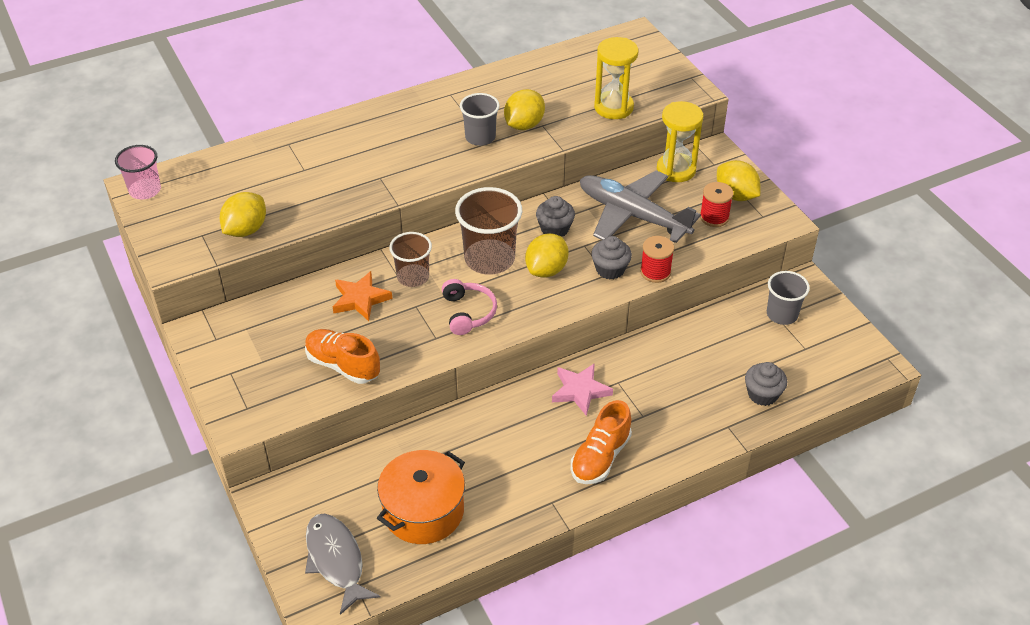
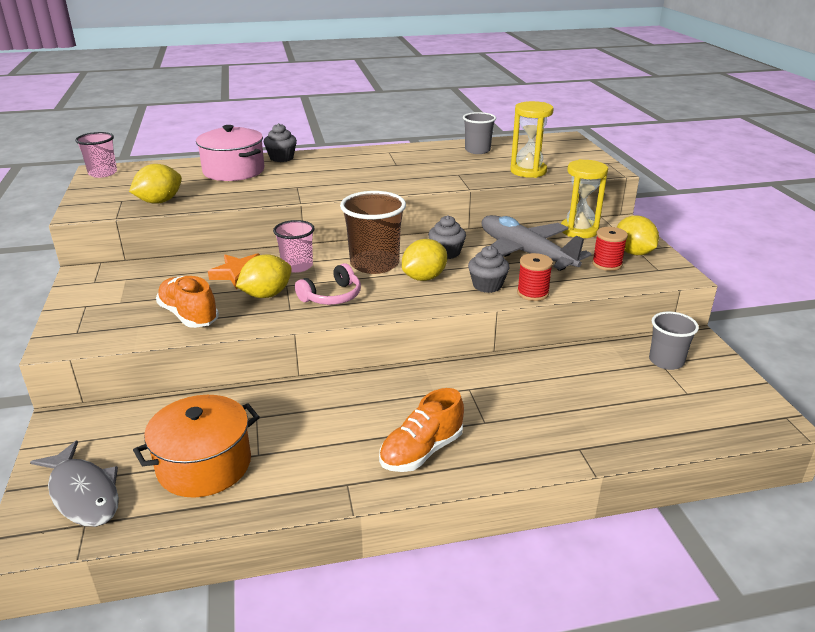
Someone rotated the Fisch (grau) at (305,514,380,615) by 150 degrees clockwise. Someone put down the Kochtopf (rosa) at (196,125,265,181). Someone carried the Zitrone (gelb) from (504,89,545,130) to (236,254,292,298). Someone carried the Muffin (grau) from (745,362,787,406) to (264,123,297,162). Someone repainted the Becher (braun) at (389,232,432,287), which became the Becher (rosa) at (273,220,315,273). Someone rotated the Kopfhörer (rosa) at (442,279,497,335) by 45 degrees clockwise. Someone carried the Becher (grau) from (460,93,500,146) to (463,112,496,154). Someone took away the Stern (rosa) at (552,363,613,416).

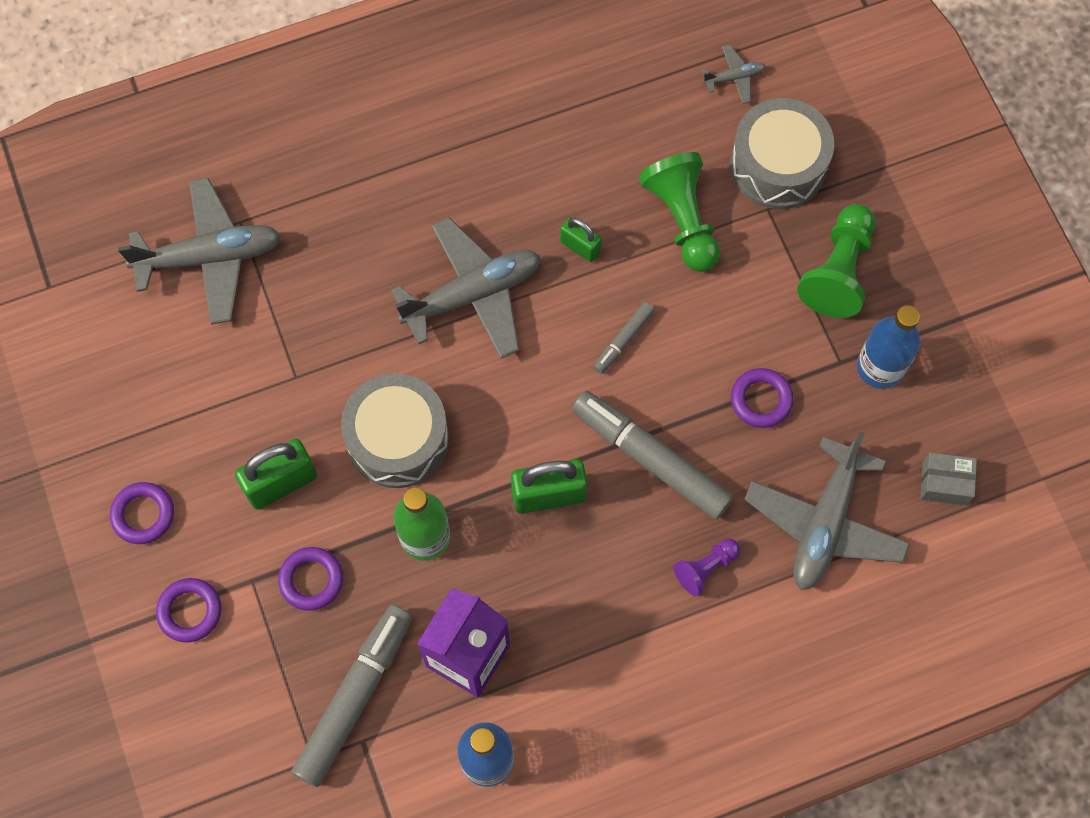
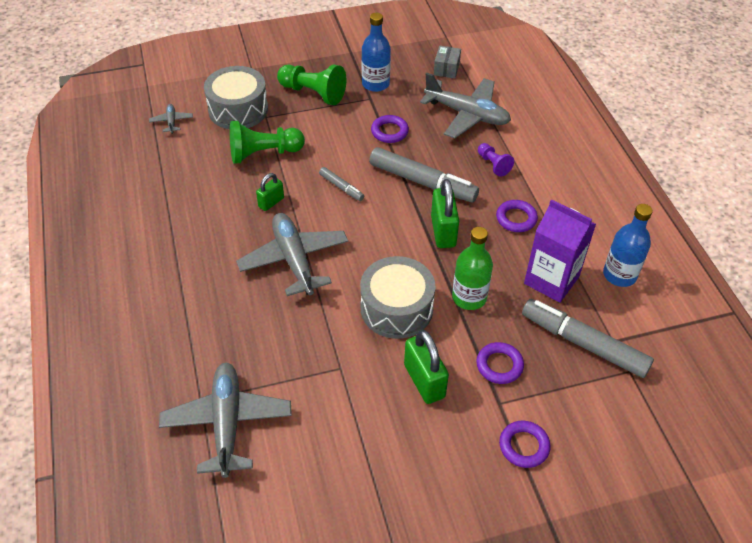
Someone rotated the Filzstift (grau) at (572,391,733,520) by 105 degrees counterclockwise. Someone carried the Ring (lila) from (110,482,174,544) to (496,200,538,232).

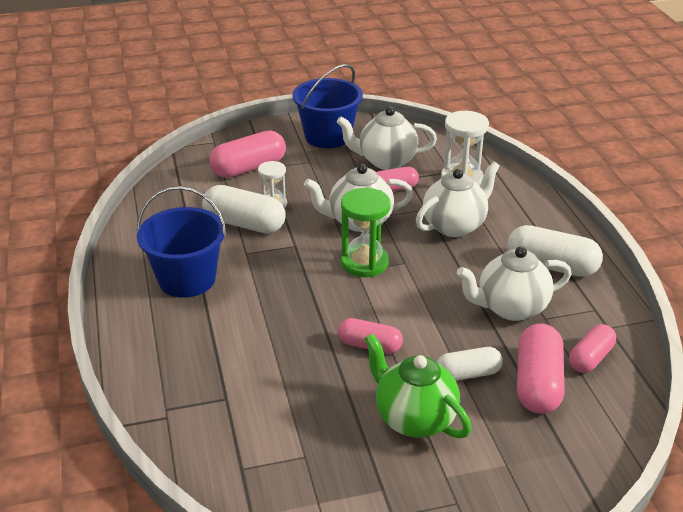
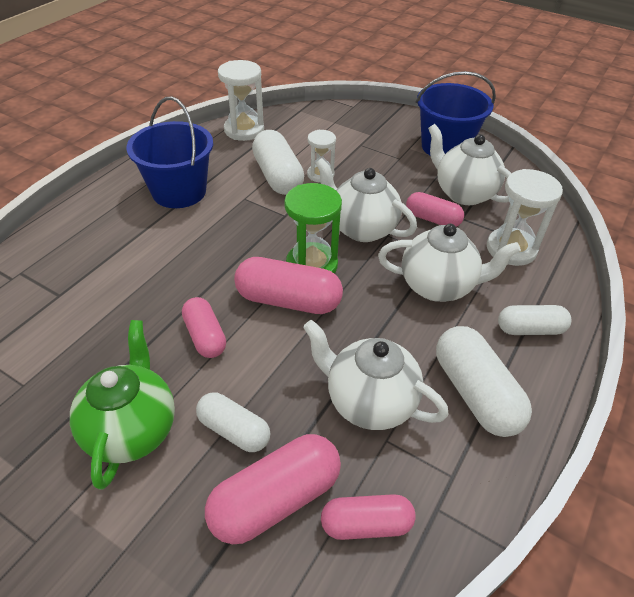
Someone put down the Sanduhr (weiß) at (218,60,264,141). Someone carried the Kapsel (rosa) from (209,131,286,178) to (234,257,343,314). Someone put down the Kapsel (weiß) at (498,305,572,335).

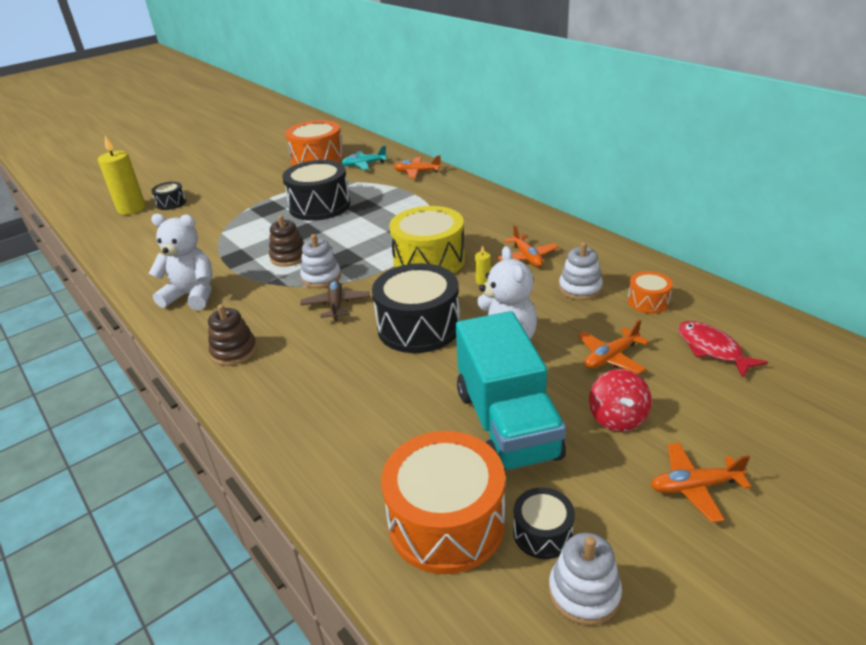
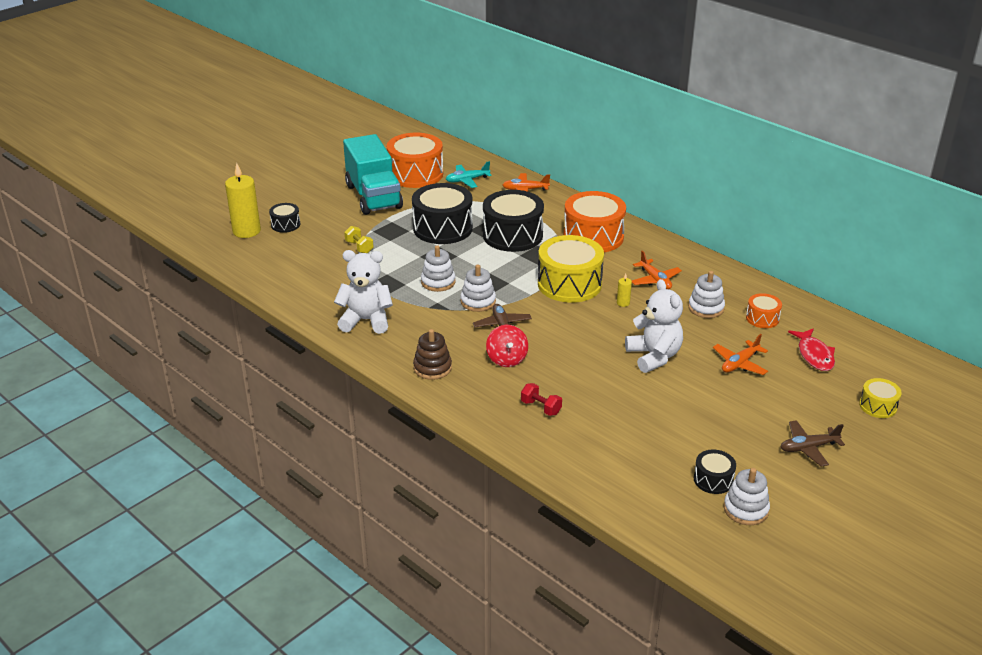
Someone carried the Lastwagen (türkis) from (456,311,566,471) to (343,134,403,215). Someone put down the Hantel (gelb) at (344,226,374,253). Someone repainted the Stapelspielzeug (braun) at (269,215,305,267), which became the Stapelspielzeug (weiß) at (421,245,456,292). Someone carried the Trommel (schwarz) from (372,263,460,353) to (483,190,544,252). Someone carried the Kreisel (rot) from (589,369,652,432) to (486,325,528,367). Someone put down the Hantel (rot) at (521,383,562,416). Someone carried the Trommel (orange) from (381,431,505,574) to (564,191,626,253). Someone repainted the Flugzeug (orange) at (651,443,751,523), which became the Flugzeug (braun) at (781,420,845,467). Someone rotated the Fisch (rot) at (678,321,768,378) by 150 degrees counterclockwise. Someone put down the Trommel (gelb) at (859,378,902,418).

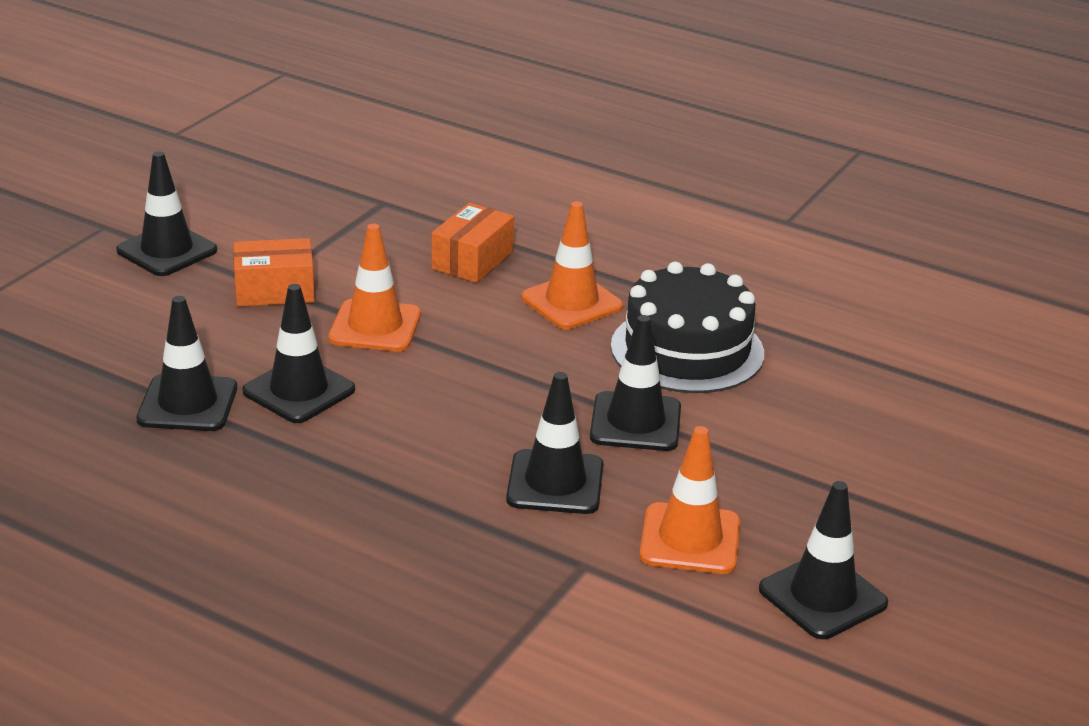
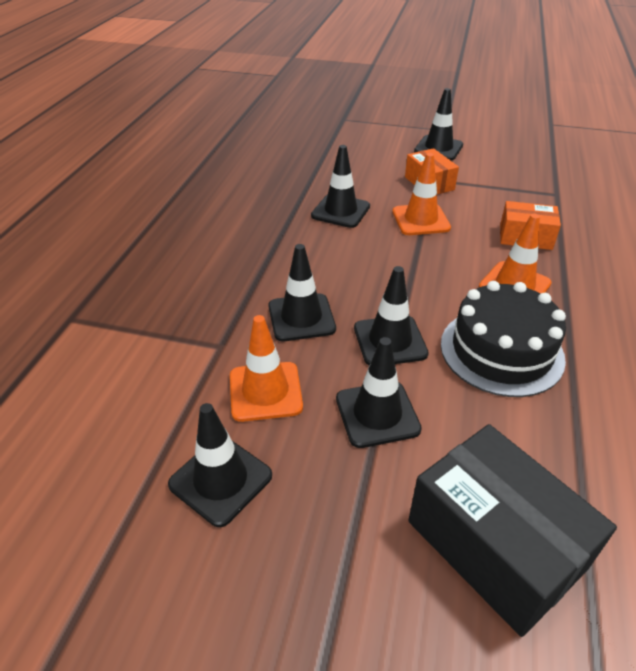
Someone carried the Leitkegel (schwarz) from (137,296,237,431) to (336,337,422,448). Someone put down the Schachtel (schwarz) at (408,424,617,637).

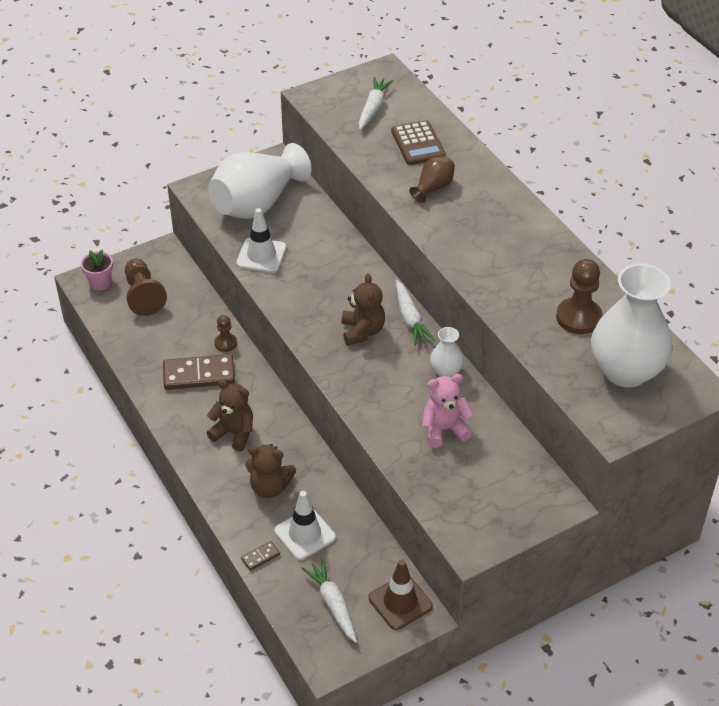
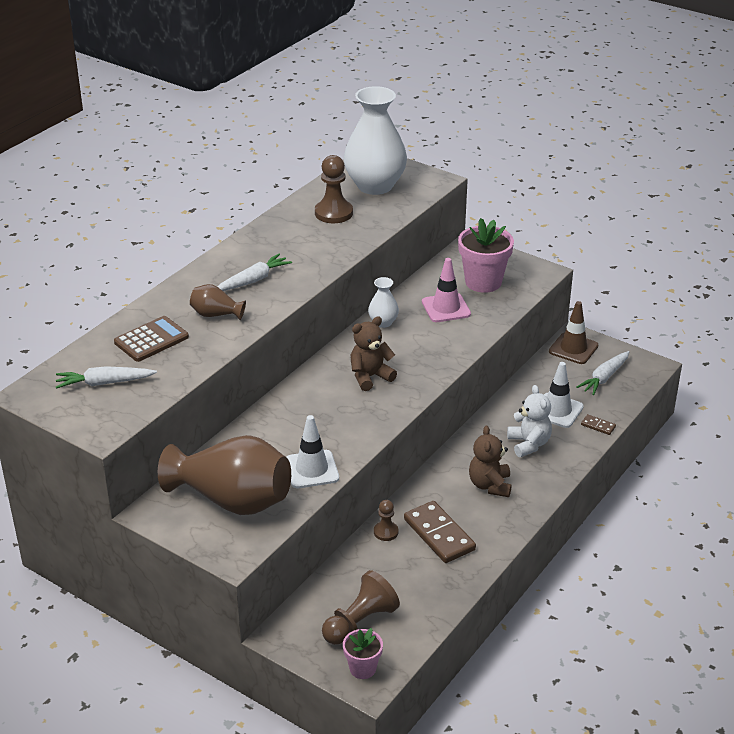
Someone repainted the Vase (weiß) at (208,143,312,219), which became the Vase (braun) at (158,435,291,515). Someone carried the Karotte (weiß) from (395,280,436,346) to (218,254,292,291). Someone swapped the Teddybär (rosa) at (422,374,474,448) for the Leitkegel (rosa) at (422,258,471,322). Someone put down the Blumentopf (rosa) at (458,218,514,293). Someone repainted the Teddybär (braun) at (245,444,296,498), which became the Teddybär (weiß) at (507,385,552,457).

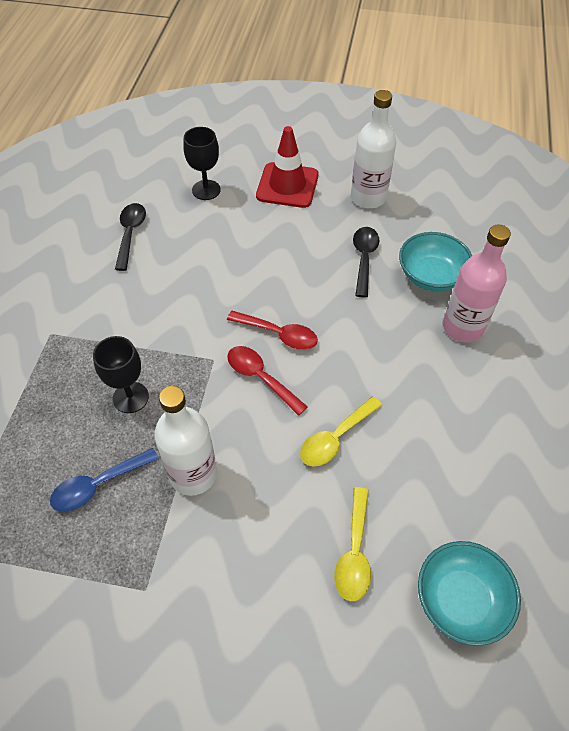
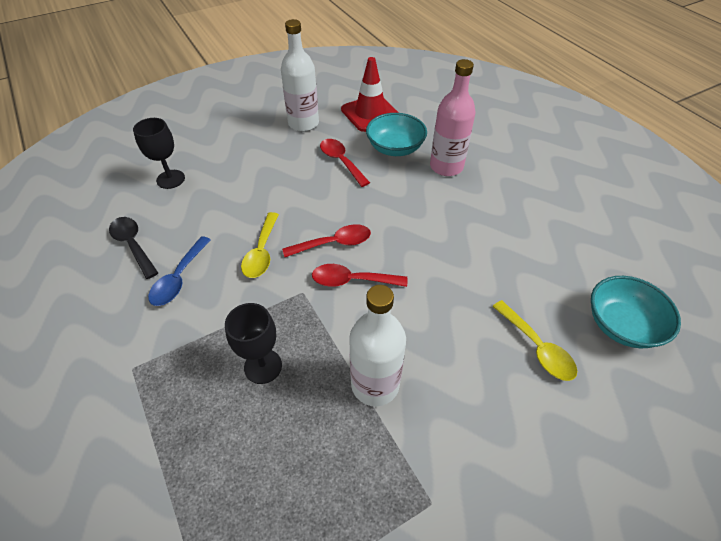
Someone carried the Löffel (blau) from (50,448,159,512) to (148,236,211,306). Someone carried the Löffel (gelb) from (300,396,382,467) to (241,212,279,278). Someone repainted the Löffel (schwarz) at (353,227,379,298), which became the Löffel (rot) at (320,139,370,187). Someone carried the Leitkegel (rot) from (256,126,318,208) to (341,57,399,132).

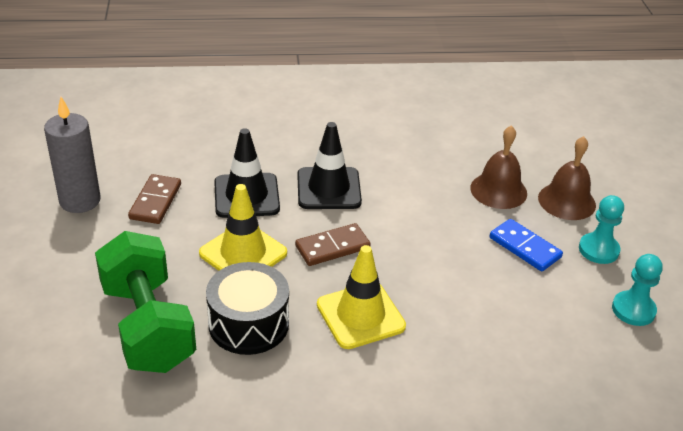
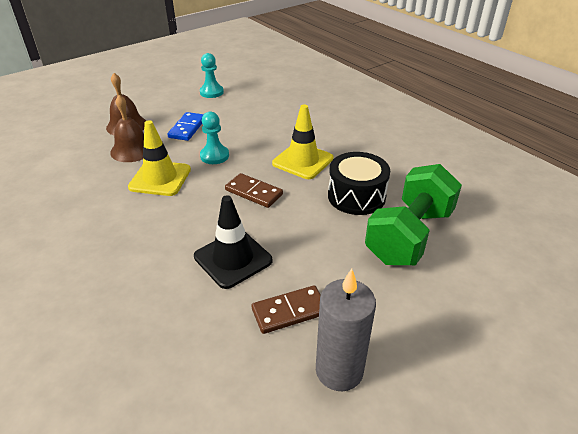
Someone carried the Leitkegel (gelb) from (199,184,287,271) to (128,120,191,196). Someone carried the Bauer (türkis) from (579,195,624,264) to (200,112,229,164). Someone took away the Leitkegel (schwarz) at (297,122,362,209).

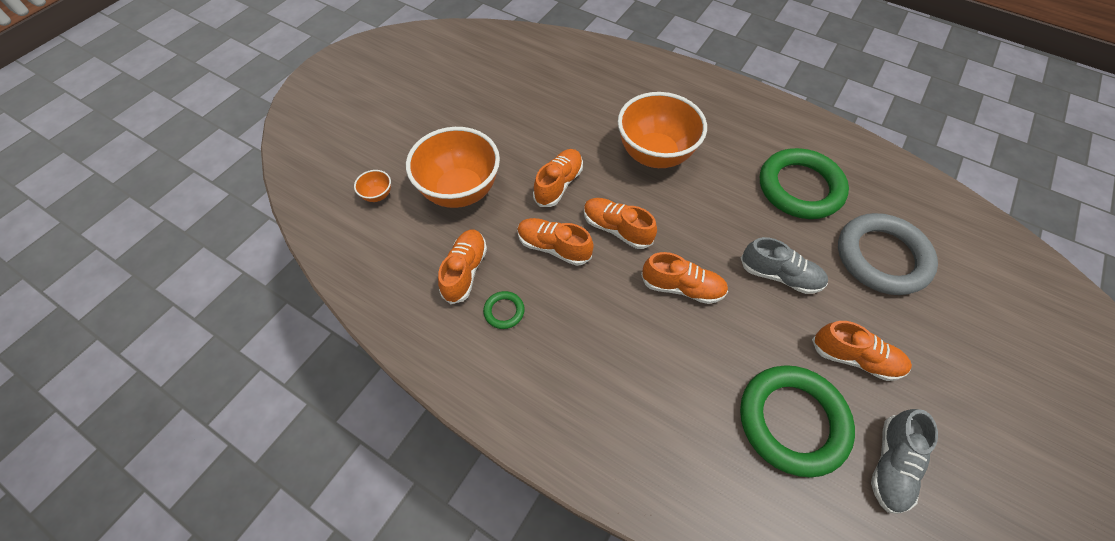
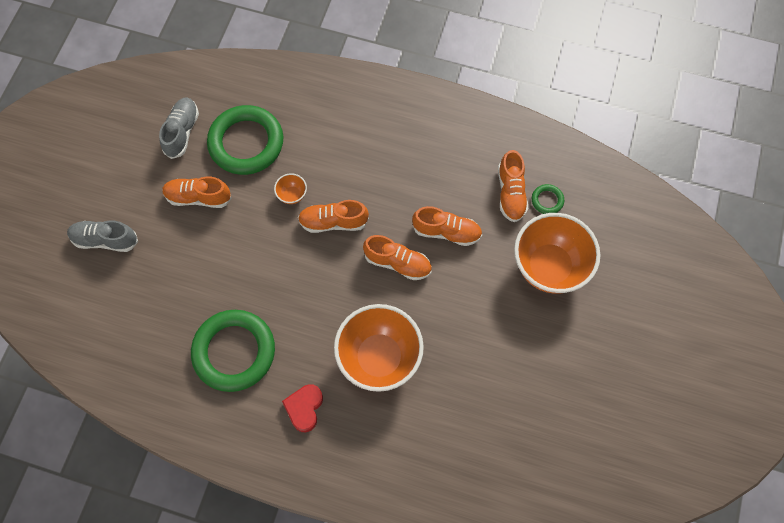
Someone carried the Schuh (grau) from (741,237,828,294) to (67,220,138,252). Someone carried the Schüssel (orange) from (354,170,391,202) to (274,173,307,204). Someone put down the Herz (rot) at (282,384,323,432). Someone carried the Ring (grün) from (483,291,525,329) to (532,184,564,214). Someone took away the Schuh (orange) at (533,149,583,207). Someone took away the Ring (grau) at (838,213,938,295).

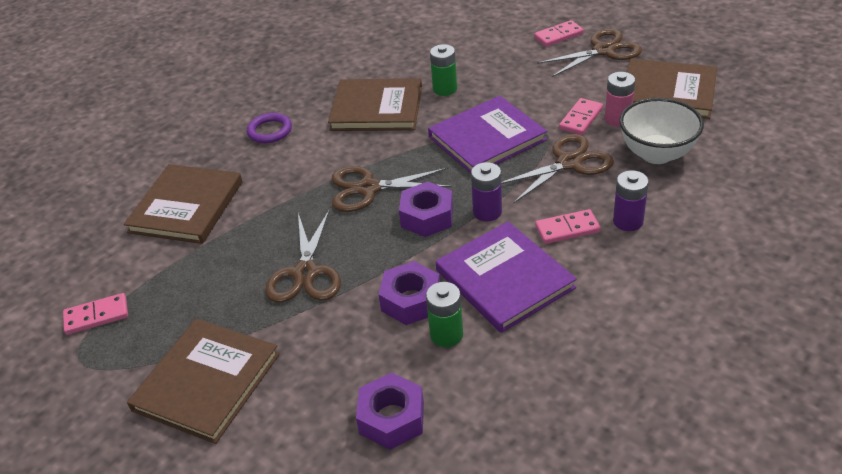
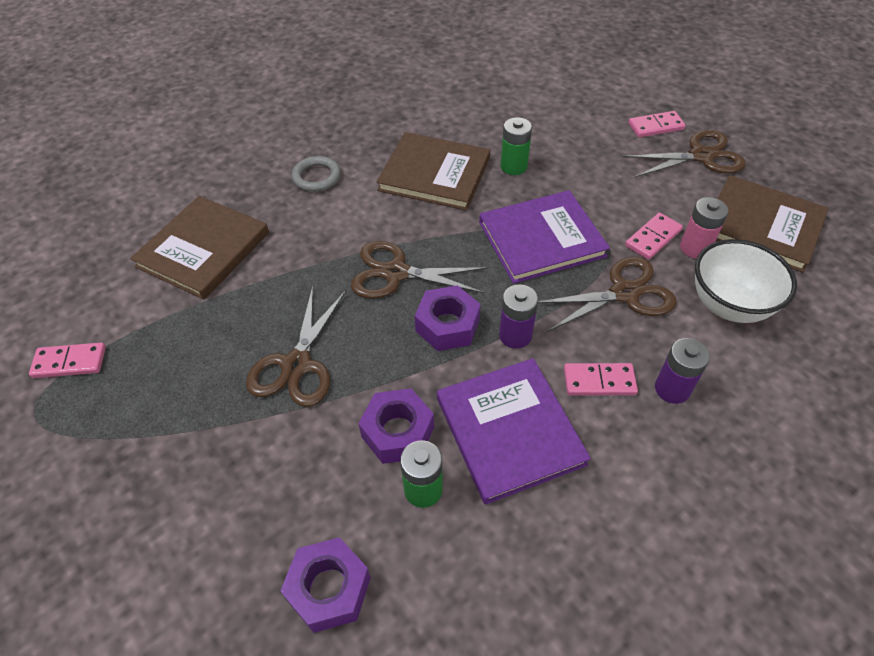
Someone repainted the Ring (lila) at (247,113,292,143), which became the Ring (grau) at (292,156,341,192). Someone took away the Buch (braun) at (127,318,280,444).

